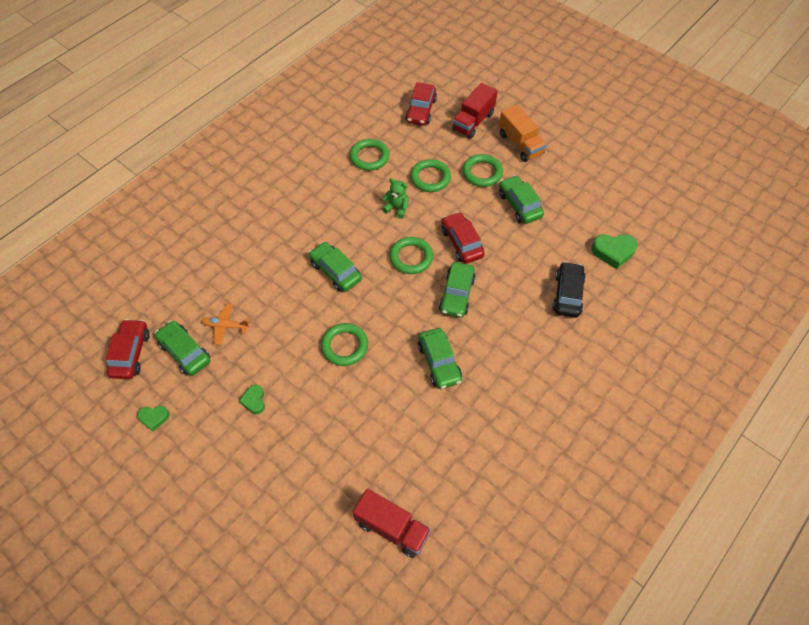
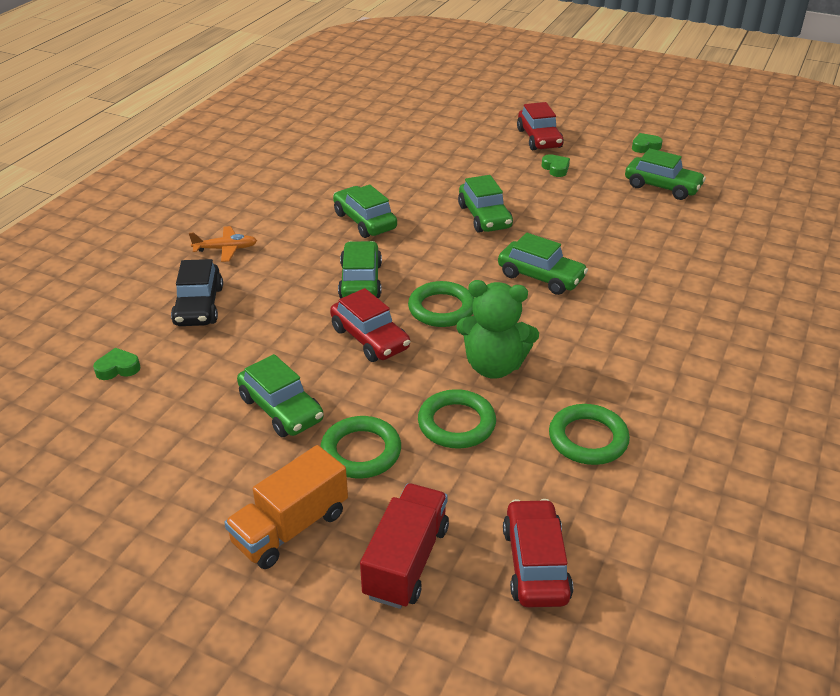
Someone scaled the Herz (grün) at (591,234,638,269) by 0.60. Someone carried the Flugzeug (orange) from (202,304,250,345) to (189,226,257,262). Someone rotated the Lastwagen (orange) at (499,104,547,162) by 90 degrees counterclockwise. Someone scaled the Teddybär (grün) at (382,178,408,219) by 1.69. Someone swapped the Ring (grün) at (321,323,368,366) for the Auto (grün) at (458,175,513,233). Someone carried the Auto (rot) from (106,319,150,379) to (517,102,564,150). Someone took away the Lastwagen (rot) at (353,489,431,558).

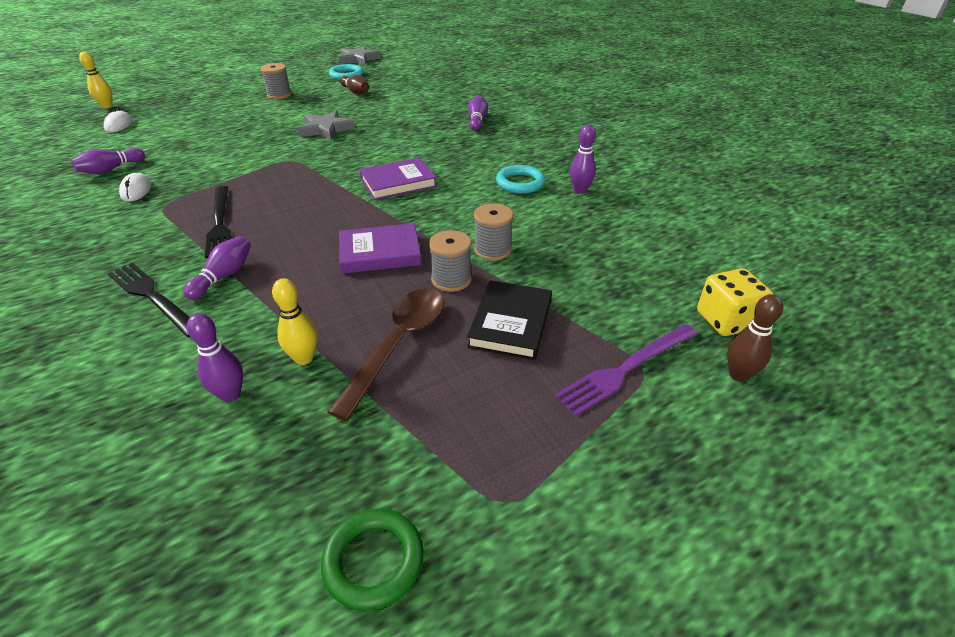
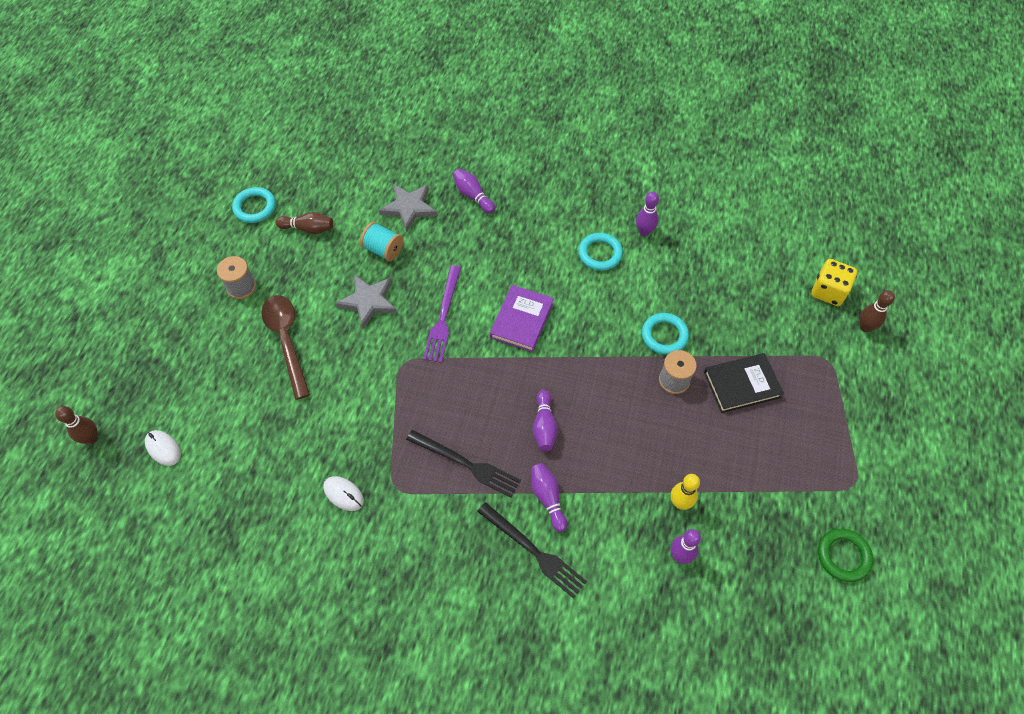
Someone repainted the Bowlingkegel (gelb) at (79,52,113,108), which became the Bowlingkegel (braun) at (55,406,98,444). Someone carried the Löffel (braun) from (327,288,444,421) to (261,295,310,400). Someone put down the Garnrolle (türkis) at (360,222,404,261). Someone carried the Stern (grau) from (339,46,381,66) to (379,184,437,232). Someone carried the Gabel (lila) from (554,324,698,416) to (423,265,461,363). Someone rotated the Gabel (schwarz) at (107,263,190,337) by 135 degrees counterclockwise. Someone carried the Bowlingkegel (lila) from (71,148,145,174) to (533,390,558,451). Someone swapped the Garnrolle (grau) at (474,203,513,261) for the Ring (türkis) at (642,313,689,355). Someone rotated the Buch (schwarz) at (467,280,552,360) by 75 degrees counterclockwise. Someone took away the Buch (lila) at (339,223,421,274).

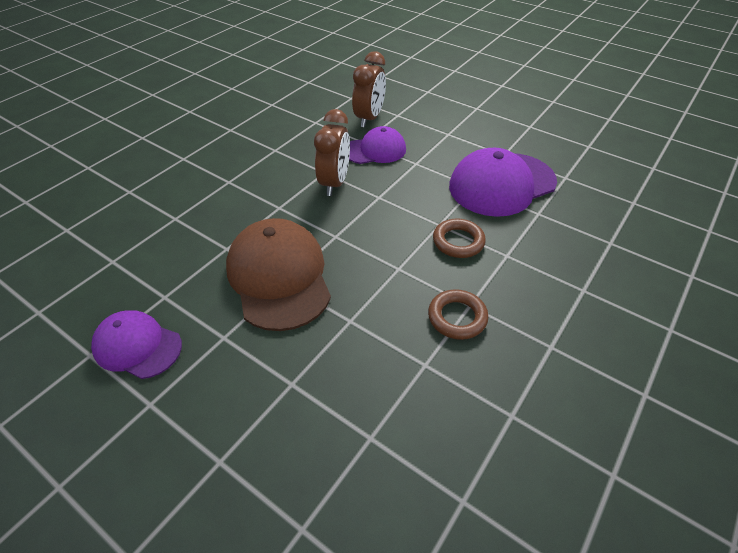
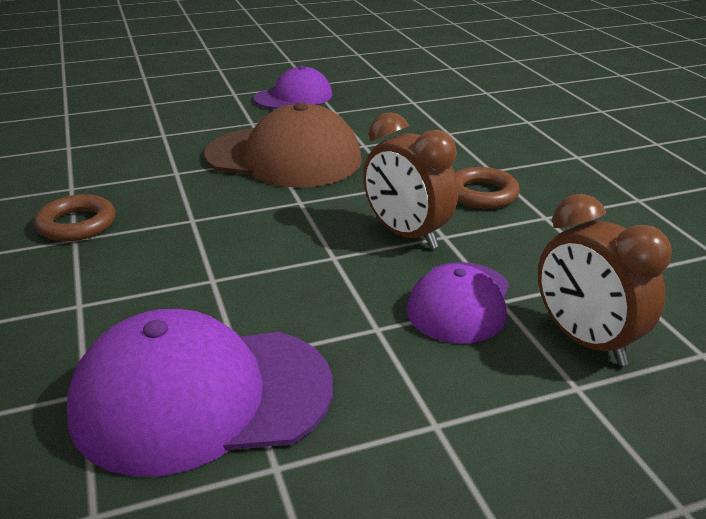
Someone rotated the Kappe (lila) at (449,148,557,217) by 105 degrees counterclockwise. Someone carried the Ring (braun) from (433,218,486,258) to (455,167,520,209).

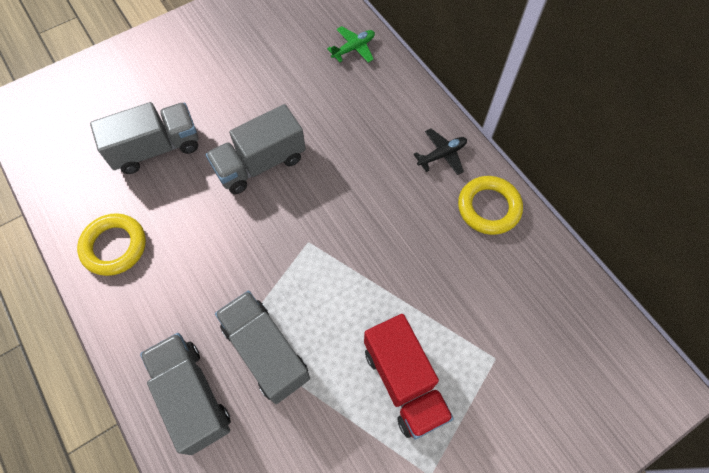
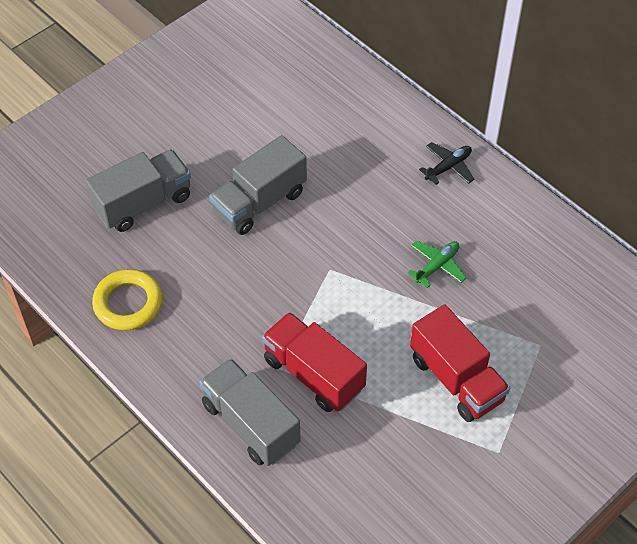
Someone repainted the Lastwagen (grau) at (215,291,310,404), which became the Lastwagen (rot) at (262,312,367,412). Someone carried the Flugzeug (grün) from (327,26,375,63) to (407,241,467,288). Someone took away the Ring (gelb) at (458,176,523,235).

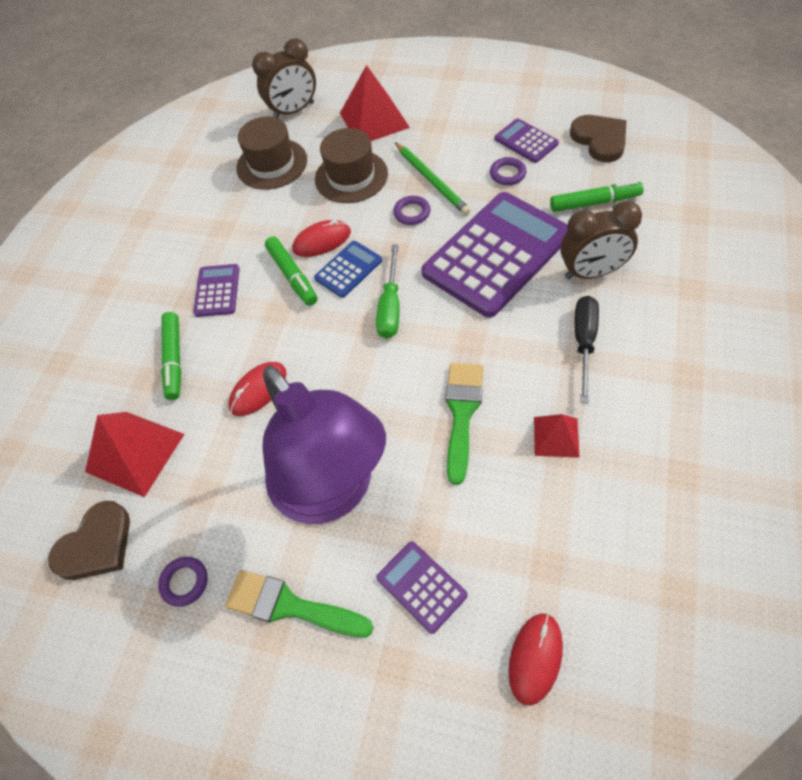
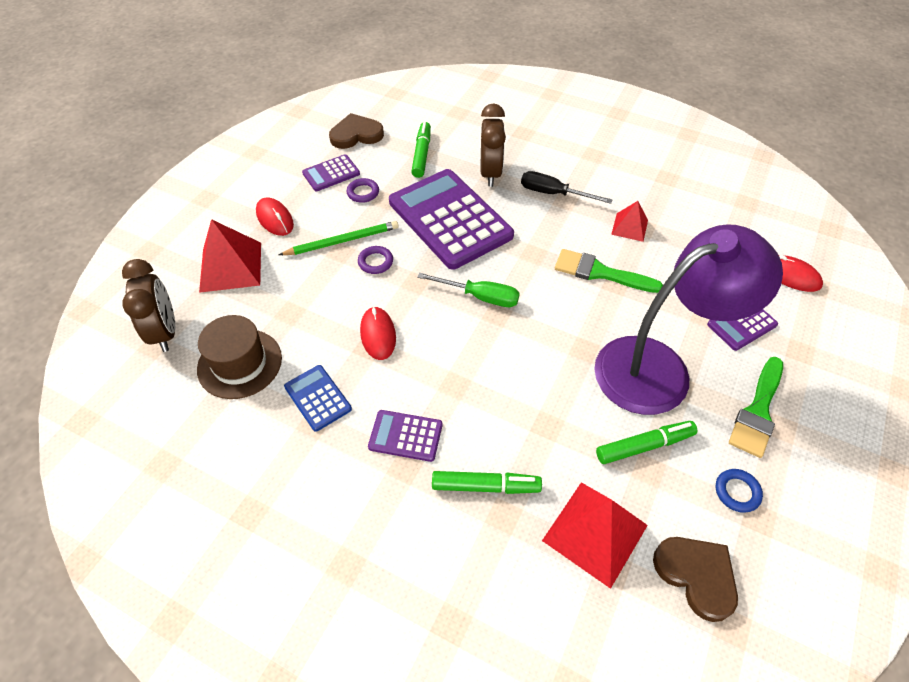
Someone carried the Computermaus (rot) from (228,362,287,416) to (256,198,294,236). Someone carried the Taschenrechner (blau) from (314,241,382,298) to (284,365,352,432). Someone carried the Filzstift (grün) from (265,236,318,306) to (596,421,697,464). Someone repainted the Ring (lila) at (158,557,208,607), which became the Ring (blau) at (716,469,763,513). Someone took away the Hut (braun) at (315,128,388,203).

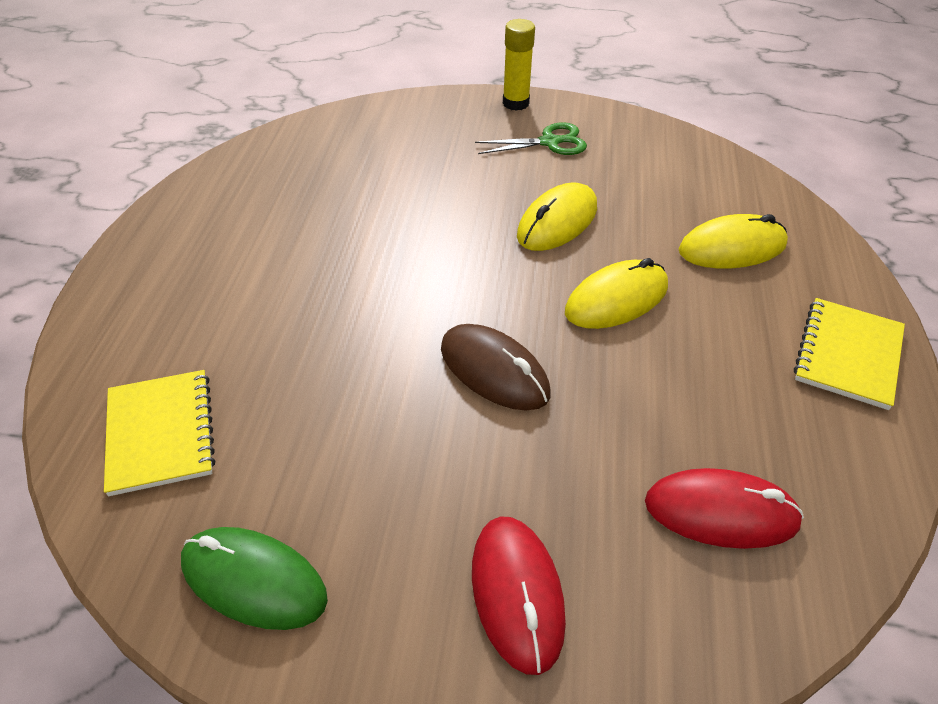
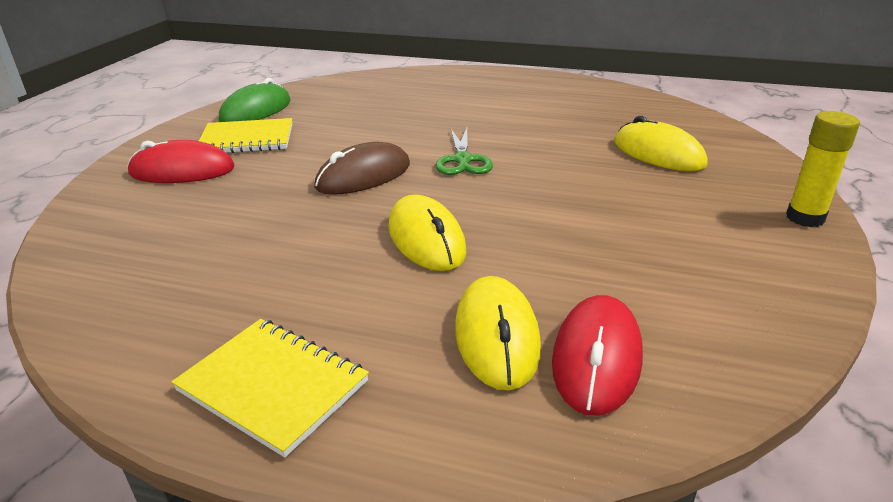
Someone carried the Notizbuch (gelb) from (104,370,215,496) to (199,118,292,153). Someone carried the Schere (grün) from (475,122,587,155) to (435,128,493,175). Someone carried the Computermaus (rot) from (645,468,804,549) to (552,295,643,416). Someone carried the Computermaus (gelb) from (517,182,597,251) to (614,116,708,171).

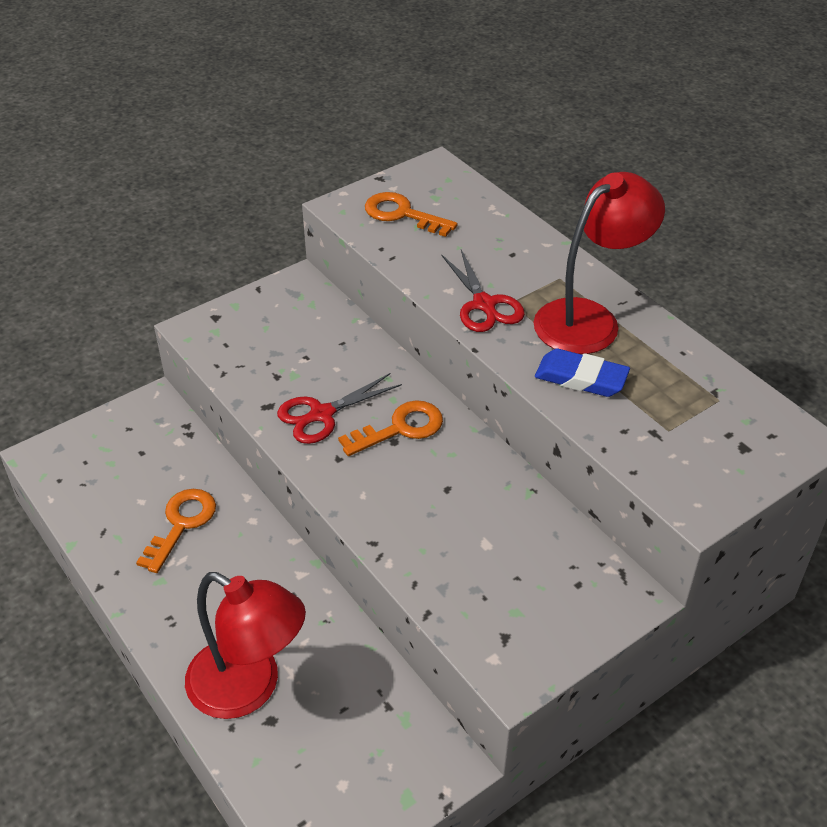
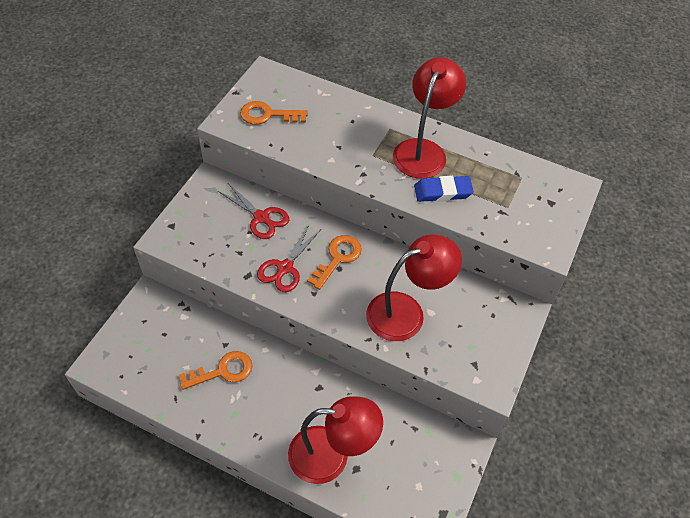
Someone rotated the Schlüssel (orange) at (136,489,216,573) by 75 degrees clockwise. Someone carried the Schere (rot) from (441,250,525,332) to (218,183,289,239). Someone put down the Lampe (rot) at (366,234,462,341).

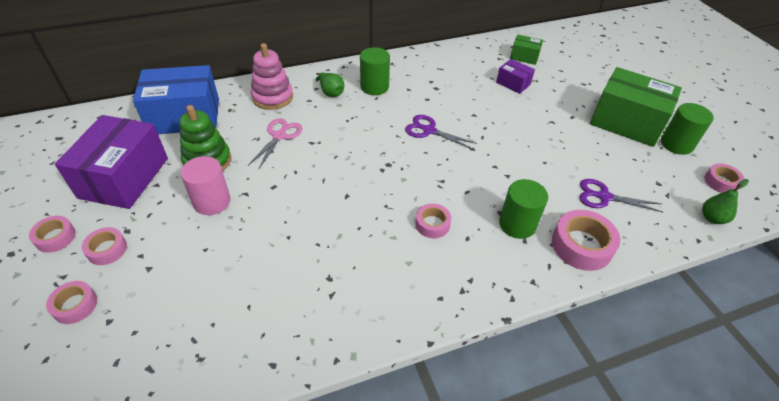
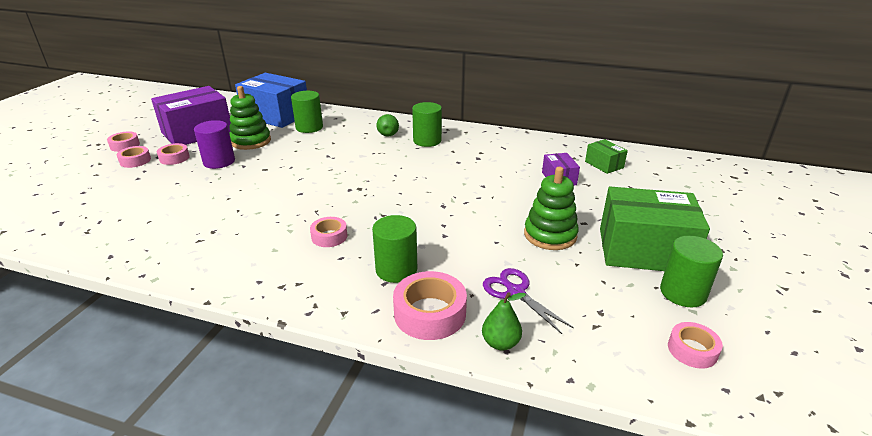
Someone carried the Klebeband (rosa) from (46,281,97,324) to (157,143,190,165). Someone repainted the Vollzylinder (rosa) at (181,156,231,215), which became the Vollzylinder (lila) at (194,120,235,169). Someone put down the Vollzylinder (grün) at (291,91,323,133). Someone carried the Birne (grün) from (702,179,749,224) to (482,292,526,351). Someone put down the Stapelspielzeug (grün) at (524,167,579,250). Someone rotated the Schachtel (grün) at (590,67,682,147) by 60 degrees counterclockwise. Someone took away the Schere (rosa) at (248,118,302,170). Someone took away the Stapelspielzeug (rosa) at (251,43,293,110). Someone took away the Schere (lila) at (405,115,477,150).

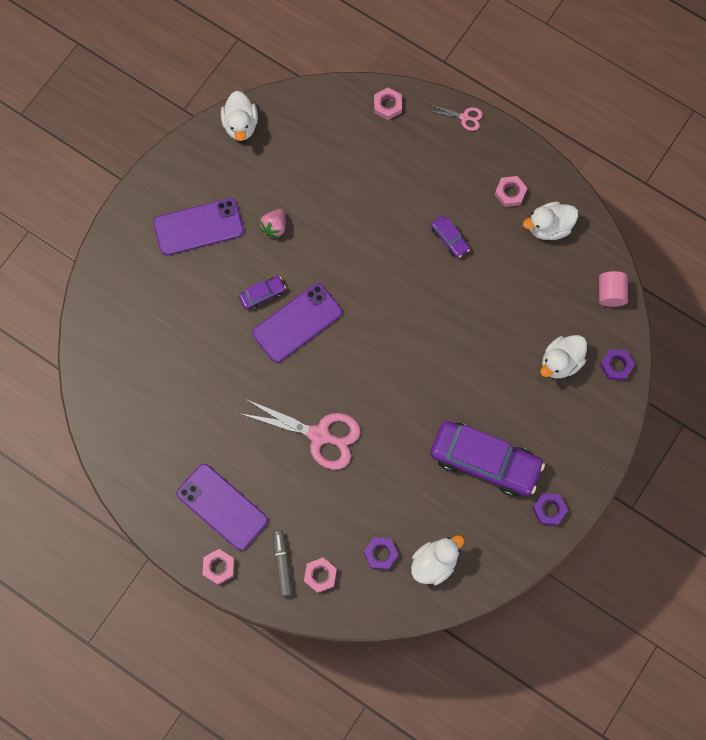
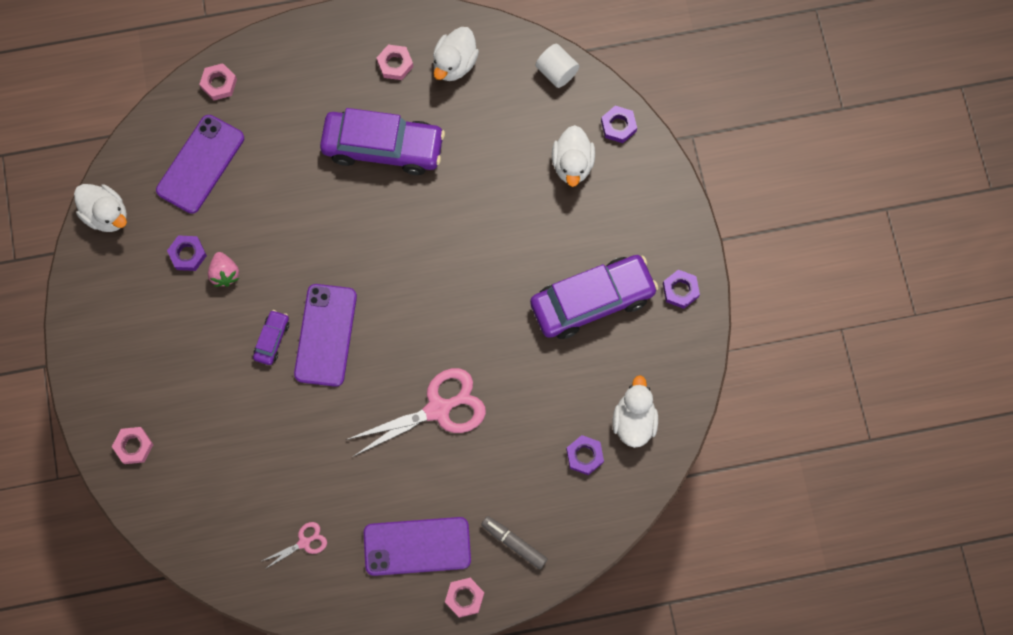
Someone carried the Sechskantmutter (rosa) from (304,558,337,593) to (112,427,154,464). Someone carried the Handy (lila) from (153,198,244,256) to (156,115,244,214). Someone put down the Sechskantmutter (lila) at (167,235,207,271). Someone carried the Schere (rosa) from (430,104,483,131) to (260,522,327,569). Someone scaled the Auto (lila) at (431,215,470,258) by 2.28. Someone repainted the Vollzylinder (rosa) at (599,271,628,307), which became the Vollzylinder (weiß) at (536,44,579,88).

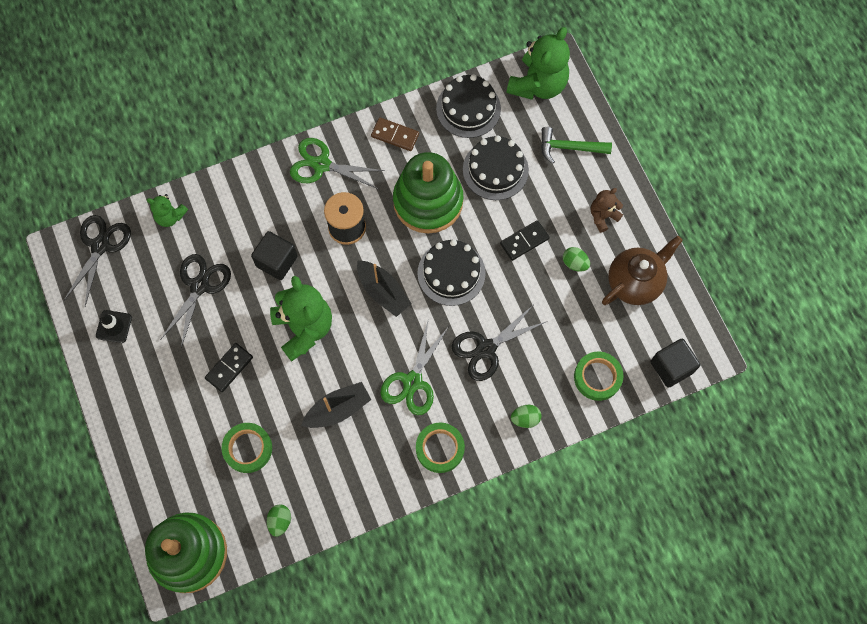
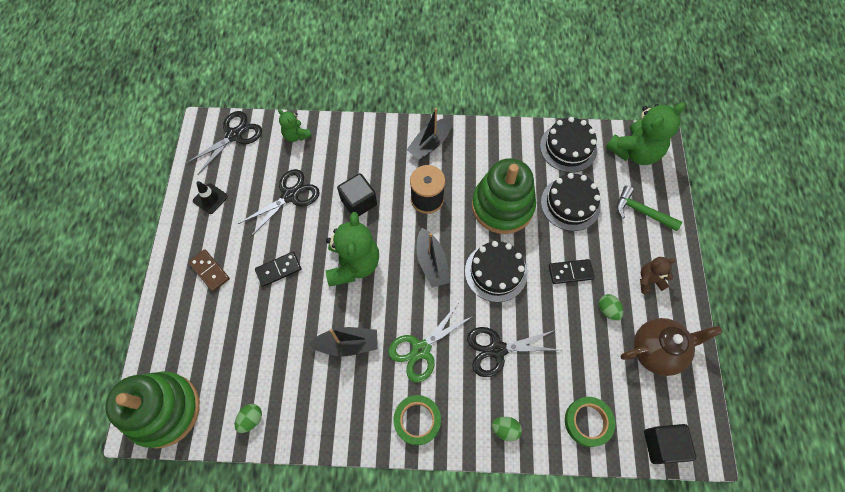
Someone carried the Dominostein (braun) from (371,117,419,151) to (188,249,230,292). Someone swapped the Schere (grün) at (290,138,385,189) for the Boot (schwarz) at (407,108,452,160). Someone took away the Klebeband (grün) at (222,423,272,473).

